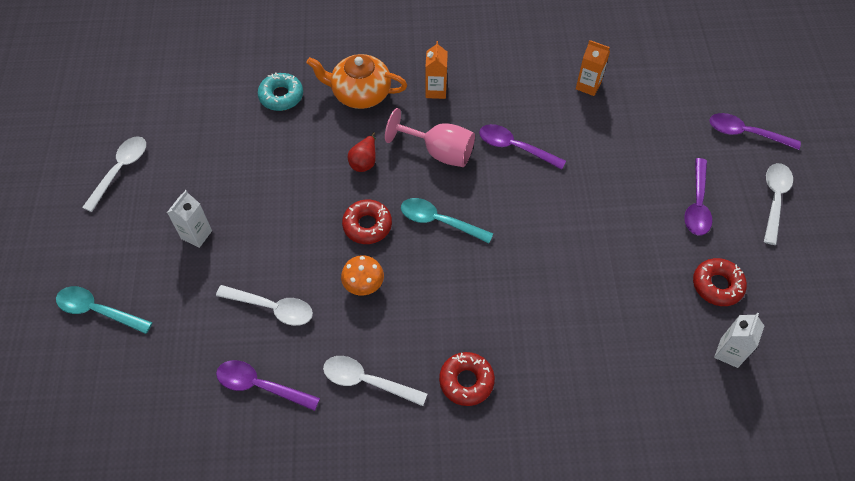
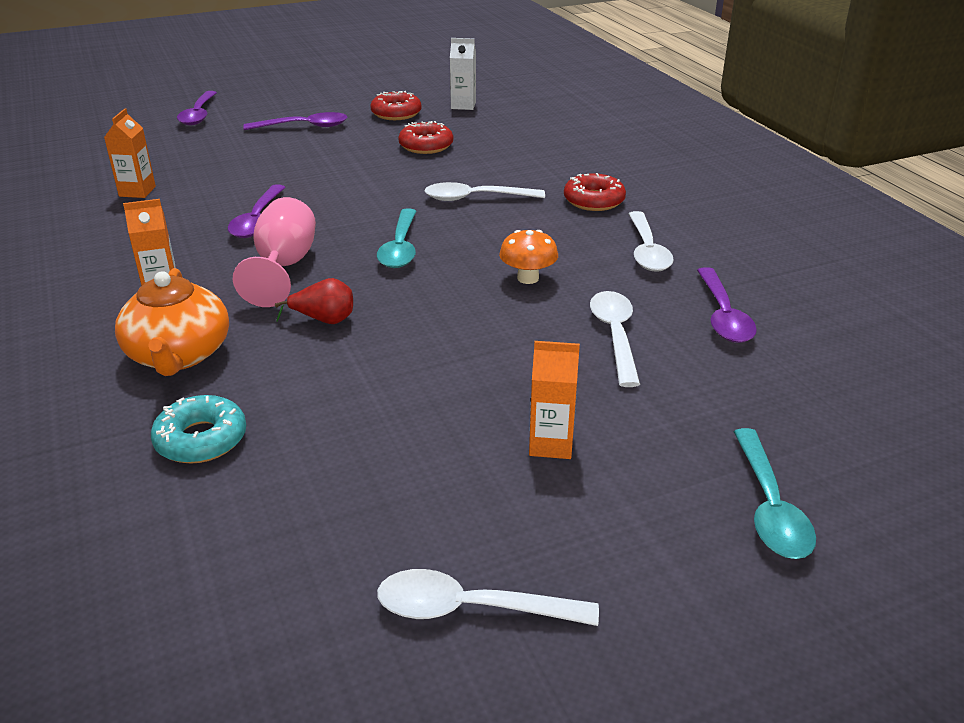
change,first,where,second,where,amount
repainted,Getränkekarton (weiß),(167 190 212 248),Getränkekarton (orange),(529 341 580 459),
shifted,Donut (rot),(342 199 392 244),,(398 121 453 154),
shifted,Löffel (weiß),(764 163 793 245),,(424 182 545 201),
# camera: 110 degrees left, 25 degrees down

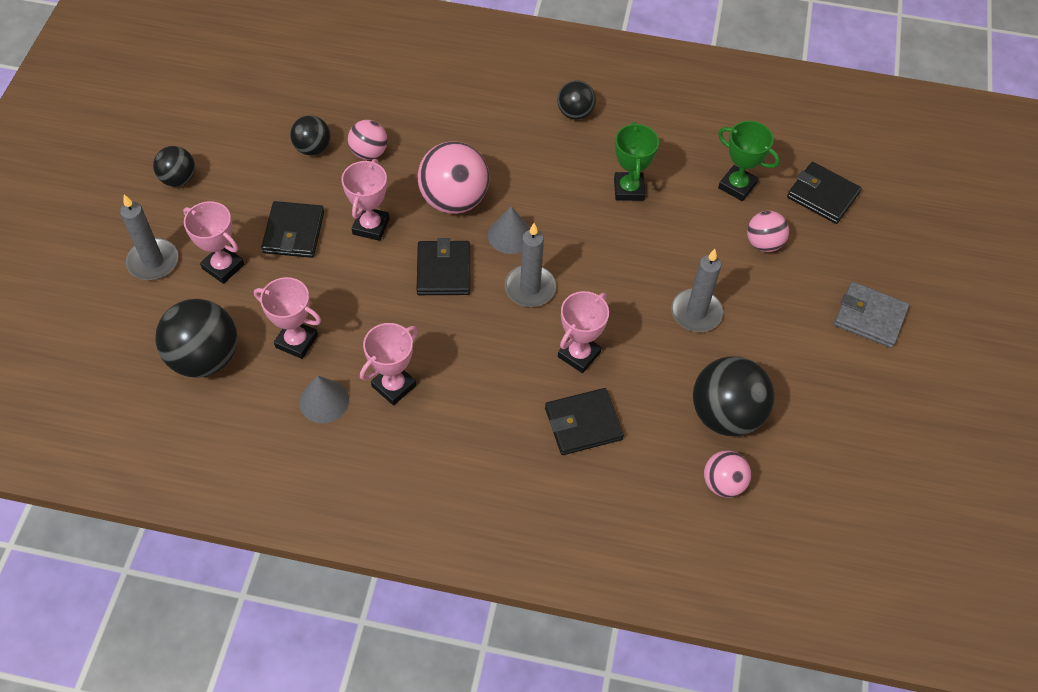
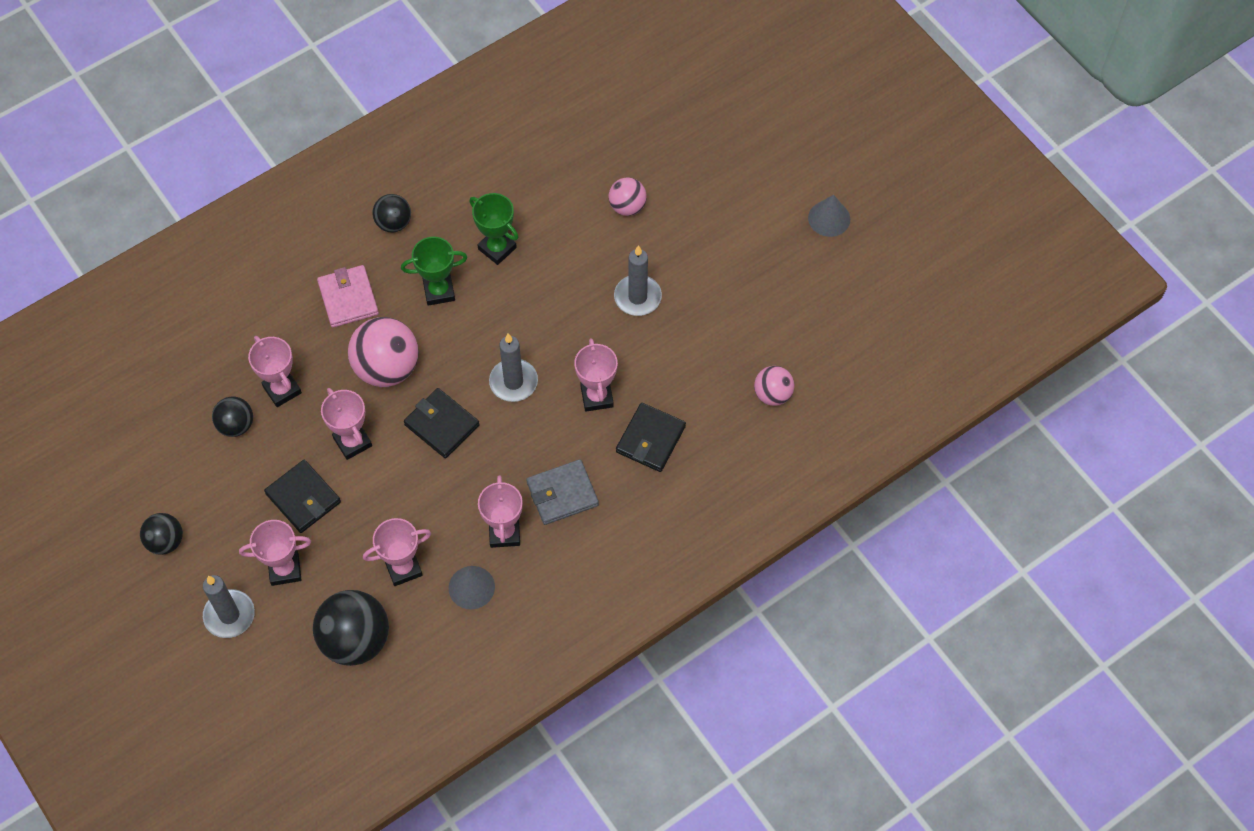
change,first,where,second,where,amount
swapped,Ball (rosa),(348 120 388 160),Pokal (rosa),(248 336 302 407),
shifted,Kegel (grau),(488 206 530 254),,(808 195 850 237),
gone,Ball (schwarz),(693 356 775 436),,,
shifted,Pokal (grün),(718 121 780 201),,(401 237 467 306),
gone,Geldbörse (schwarz),(787 162 862 224),,,
shifted,Geldbörse (grau),(834 282 909 348),,(526 459 599 525),
new,,,Geldbörse (rosa),(317 265 379 328),
# camera: 45 degrees left, 5 degrees up

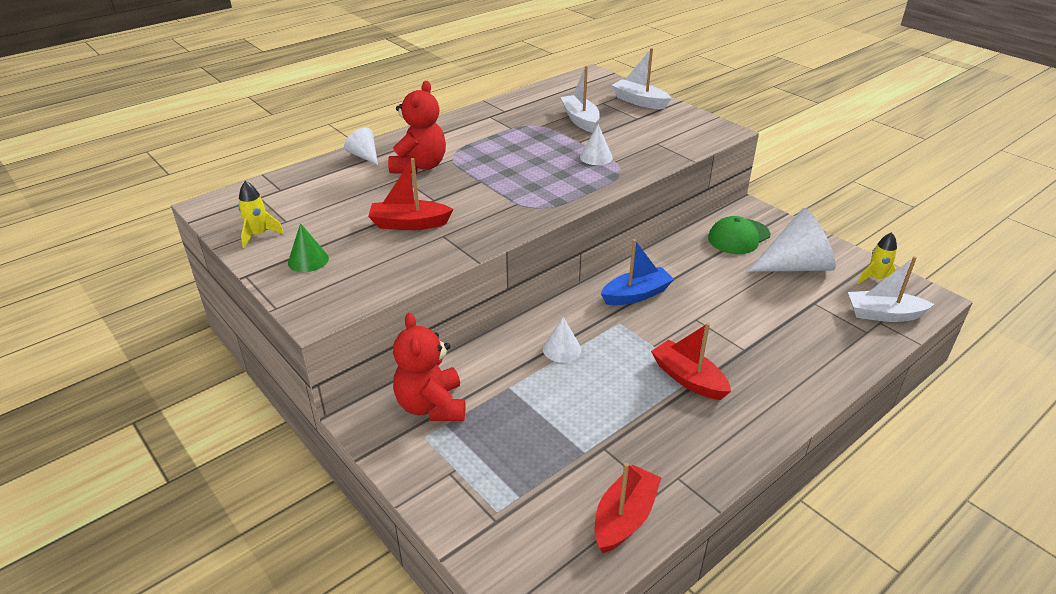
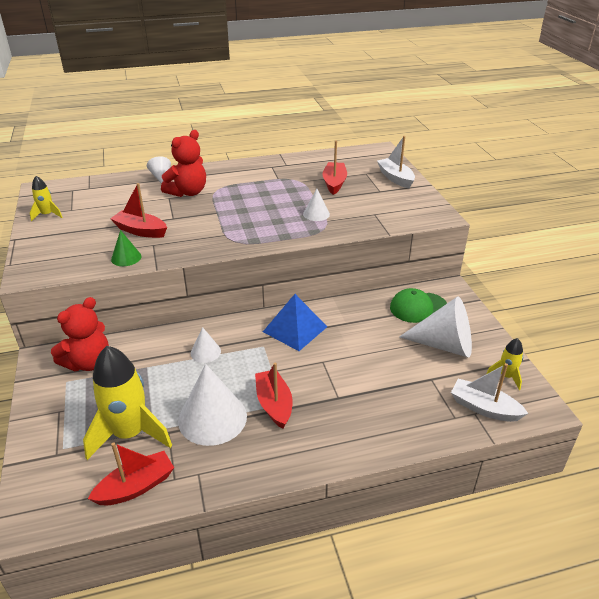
change,first,where,second,where,amount
shifted,Kegel (grün),(288 223 329 272),,(111 230 141 266),
rotated,Teddybär (rot),(393 313 465 421),,(51 297 109 371),150 degrees counterclockwise
repainted,Boot (weiß),(561 66 600 133),Boot (rot),(322 141 347 195),
swapped,Boot (blau),(601 239 674 305),Pyramide (blau),(263 294 327 351),
new,,,Rakete (gelb),(83 346 172 460),
new,,,Kegel (weiß),(178 364 247 446),
# camera: 25 degrees right, 0 degrees up

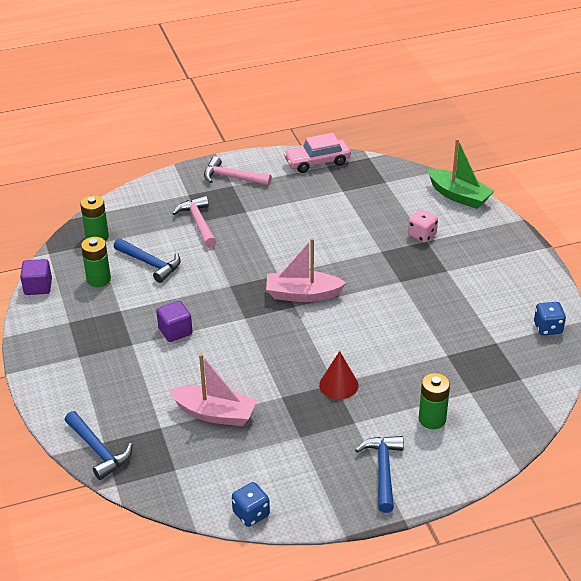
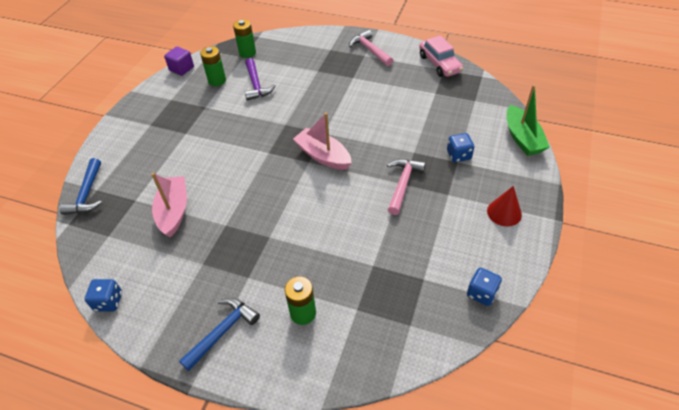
change,first,where,second,where,amount
repainted,Hammer (blau),(114 238 181 283),Hammer (lila),(245 58 276 101),
gone,Kubus (lila),(156 301 193 342),,,
rotated,Boot (rosa),(169 354 257 426),,(151 173 187 238),150 degrees counterclockwise
shifted,Hammer (rosa),(172 196 216 247),,(387 159 426 215),
rotated,Auto (rosa),(283 133 351 173),,(419 35 463 77),135 degrees counterclockwise
shifted,Kegel (rot),(319 351 358 399),,(487 186 522 226),
repainted,Spielwürfel (rosa),(408 209 438 243),Spielwürfel (blau),(447 133 474 162),
# camera: 40 degrees right, 10 degrees up

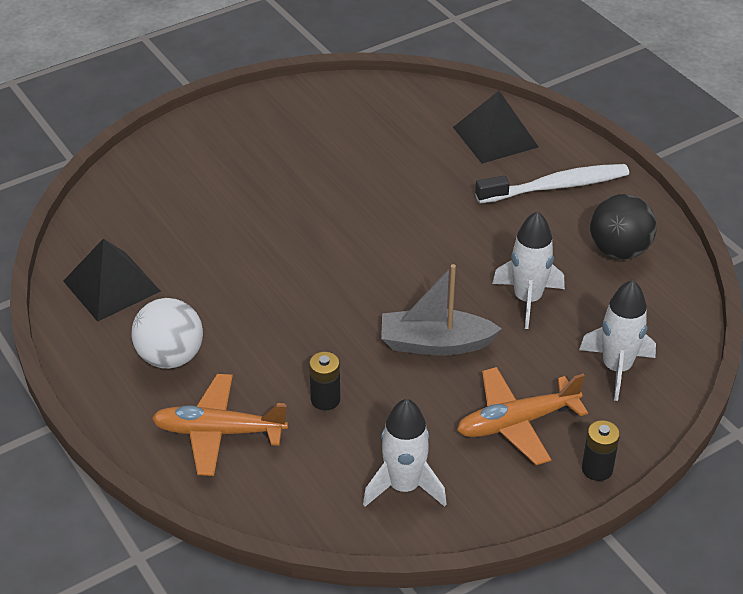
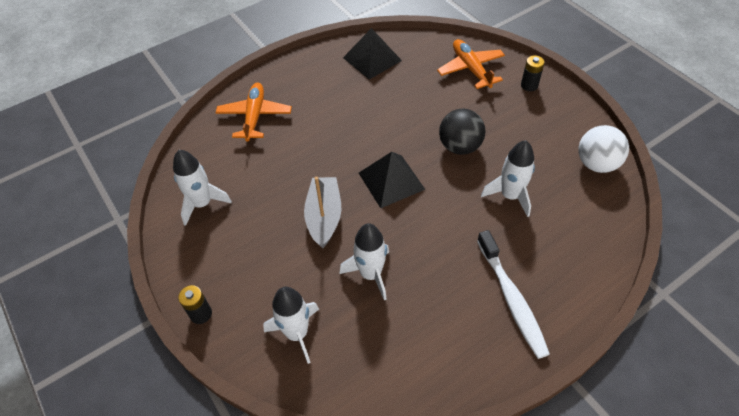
change,first,where,second,where,amount
shifted,Ball (weiß),(131 298 203 369),,(579 125 629 173),
shifted,Batterie (schwarz),(309 352 340 410),,(521 55 545 91),
shifted,Pyramide (schwarz),(453 91 538 164),,(359 152 426 208),
shifted,Flugzeug (orange),(457 367 588 465),,(437 39 505 89),
shifted,Ball (schwarz),(590 194 657 259),,(439 109 486 155),
new,,,Rakete (weiß),(481 140 535 217),
# camera: 90 degrees right, 10 degrees up

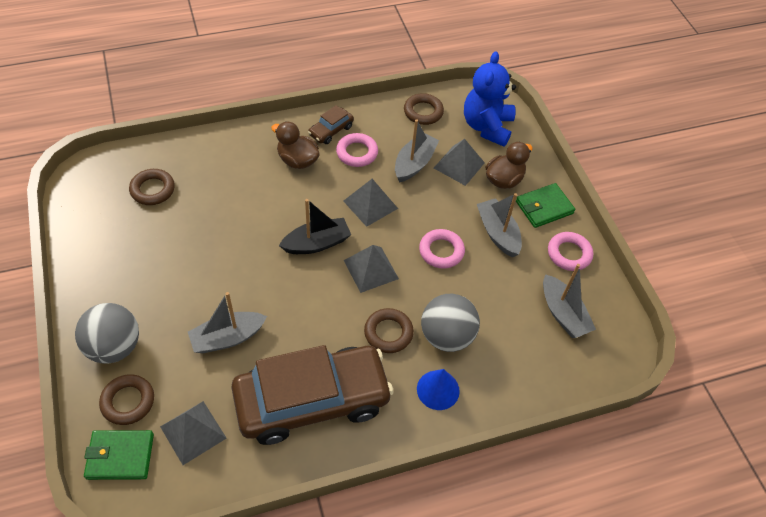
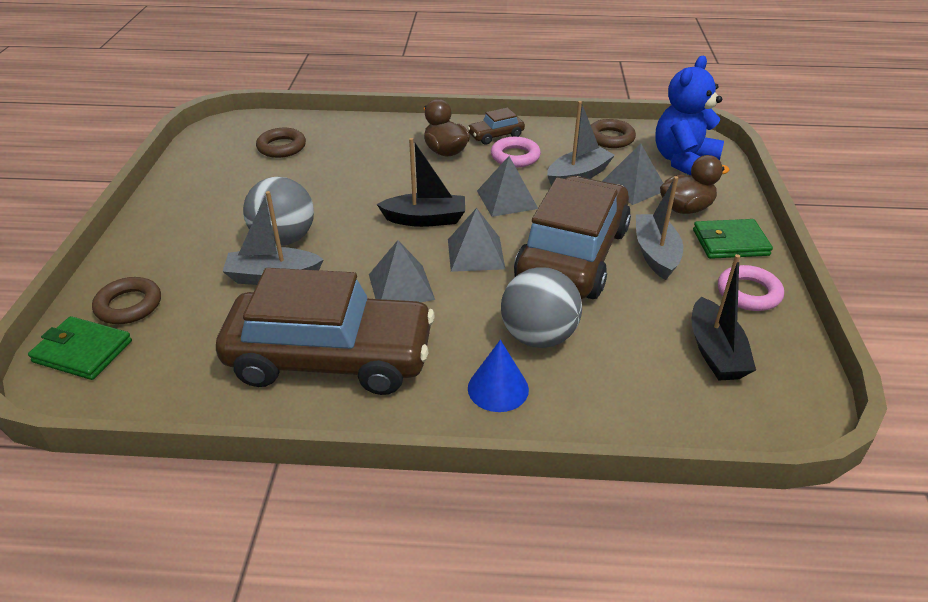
change,first,where,second,where,amount
shifted,Ball (grau),(75 303 139 364),,(243 177 314 246),
shifted,Pyramide (grau),(160 401 227 465),,(369 240 435 302),
gone,Ring (braun),(364 308 414 353),,,
swapped,Ring (rosa),(419 229 465 269),Auto (braun),(514 176 631 299),
repainted,Boot (grau),(543 264 596 338),Boot (schwarz),(692 254 756 380),
# camera: 25 degrees right, 15 degrees down

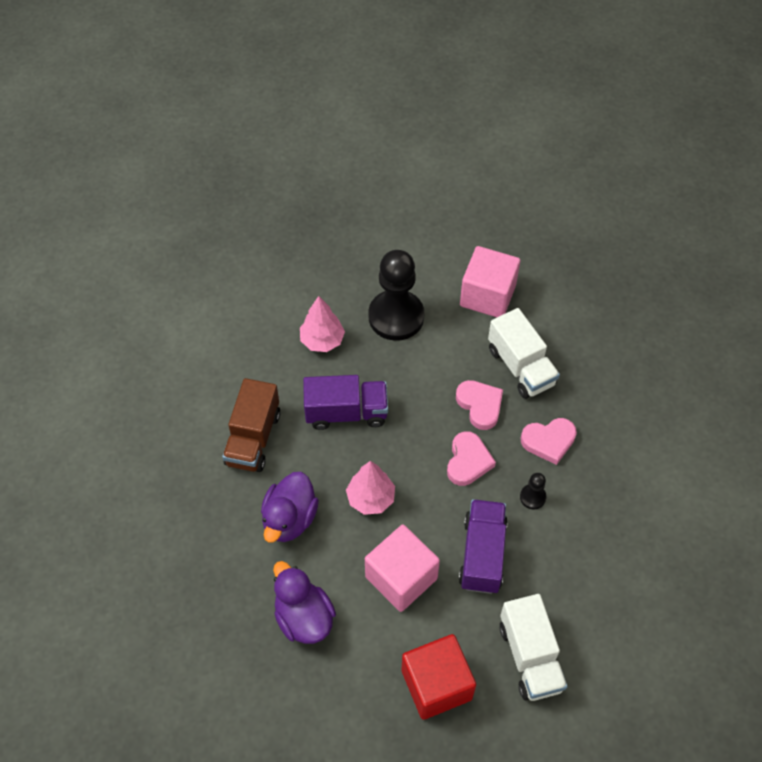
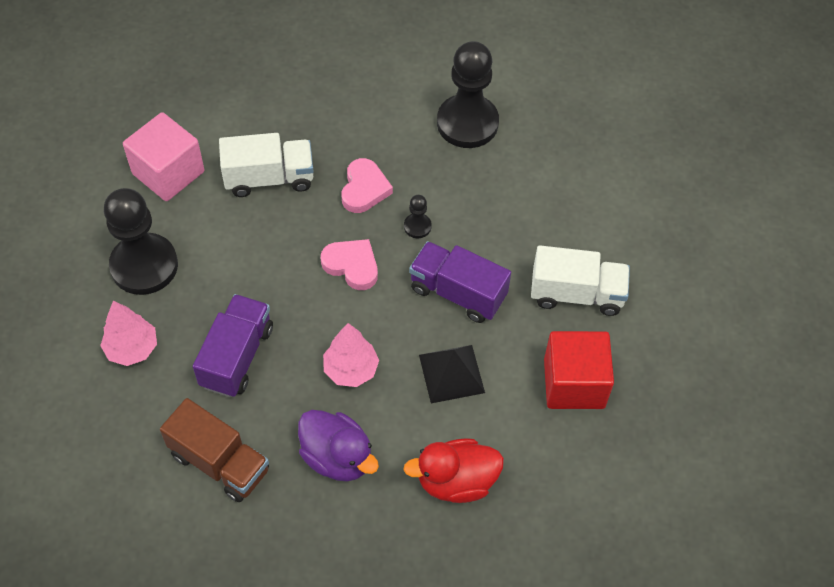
change,first,where,second,where,amount
repainted,Ente (lila),(273 561 336 644),Ente (rot),(403 438 504 503),
swapped,Kubus (rosa),(365 525 440 612),Pyramide (schwarz),(419 345 485 403),
gone,Herz (rosa),(456 380 503 430),,,
new,,,Bauer (schwarz),(437 41 499 148),
# camera: 70 degrees left, 0 degrees up

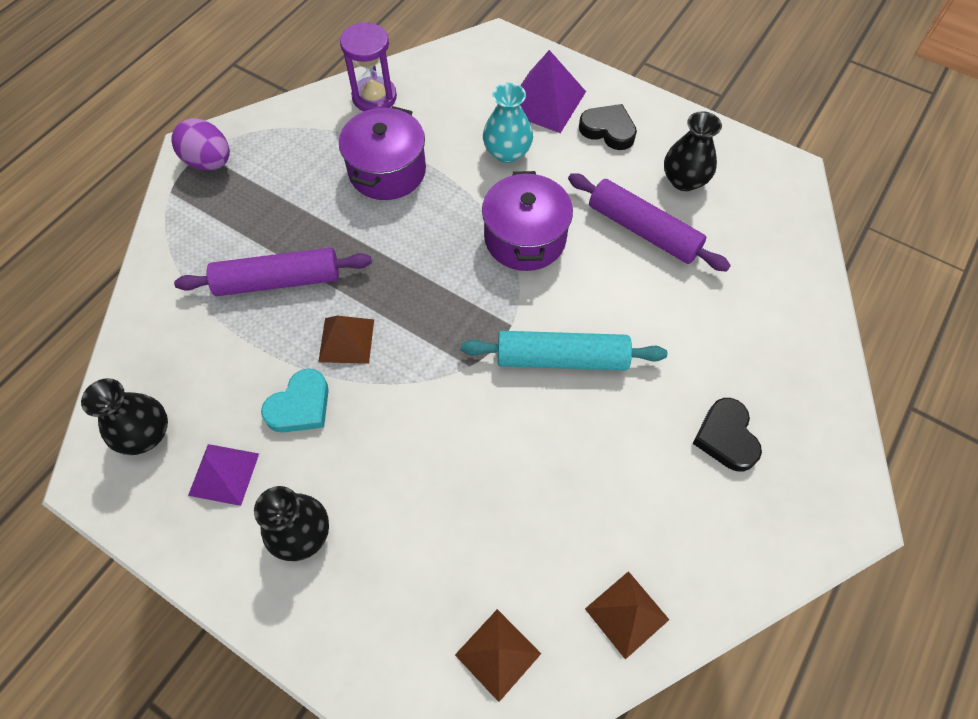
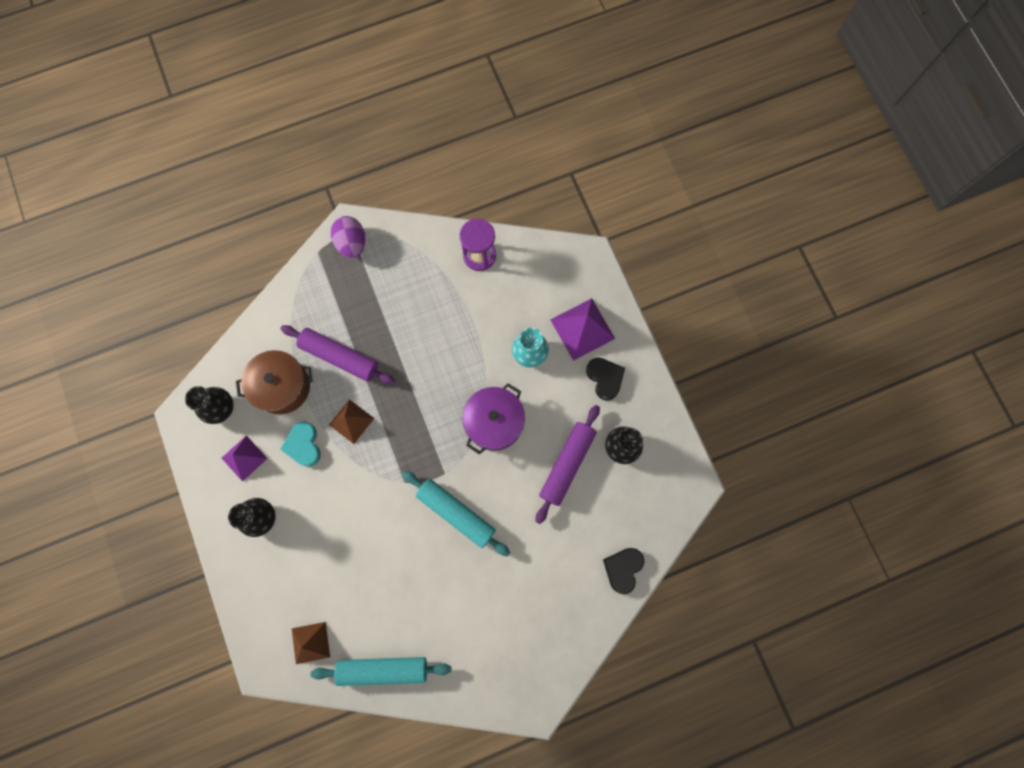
change,first,where,second,where,amount
rotated,Herz (türkis),(261 368 329 433),,(280 422 321 467),90 degrees clockwise
gone,Kochtopf (lila),(339 106 426 200),,,
rotated,Nudelholz (lila),(568 173 731 272),,(536 405 600 524),45 degrees clockwise
swapped,Pyramide (braun),(585 571 669 660),Nudelholz (türkis),(311 657 451 686),
shifted,Herz (schwarz),(692 398 762 471),,(603 548 644 594),
new,,,Kochtopf (braun),(236 350 313 414),
# camera: 35 degrees right, 15 degrees up

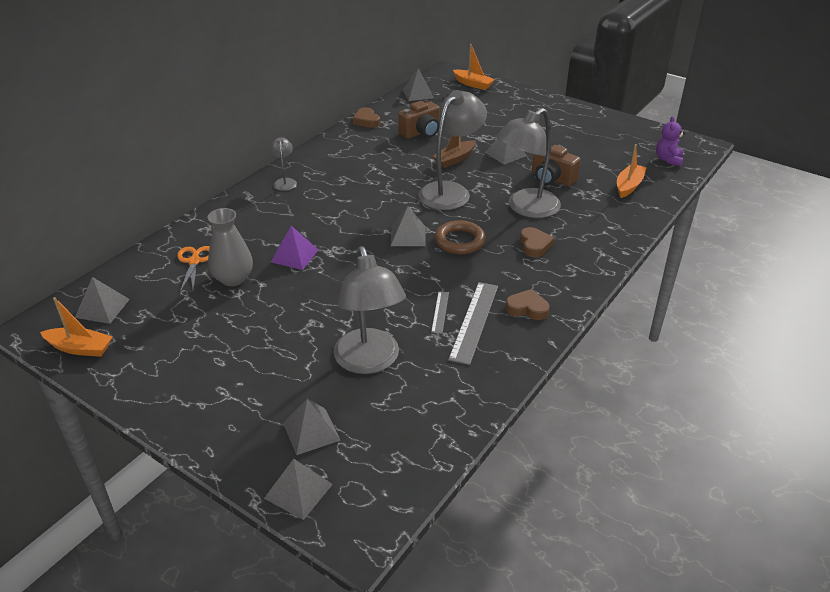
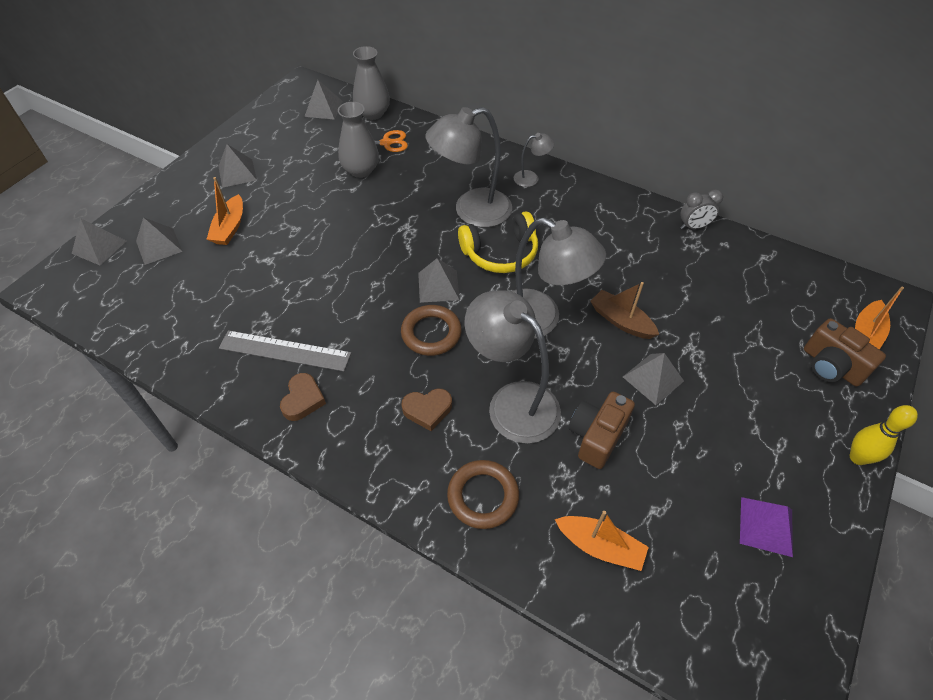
change,first,where,second,where,amount
shifted,Boot (orange),(40 297 112 357),,(207 177 243 245),
shifted,Pyramide (lila),(271 226 318 270),,(740 497 793 557),
shifted,Lampe (grau),(334 246 406 374),,(425 107 512 227),
swapped,Herz (braun),(353 107 380 128),Wecker (grau),(680 189 723 229),
shifted,Kamera (braun),(398 101 440 139),,(804 318 886 387),
shifted,Pyramide (grau),(403 68 434 101),,(218 144 257 188),
gone,Lineal (grau),(431 291 449 334),,,
gone,Teddybär (lila),(656 116 685 167),,,
new,,,Vase (grau),(353 46 390 120),
new,,,Ring (braun),(447 460 519 529),
new,,,Kopfhörer (gelb),(458 211 538 273),
new,,,Bowlingkegel (gelb),(850 405 918 465),
# camera: 85 degrees right, 15 degrees up

